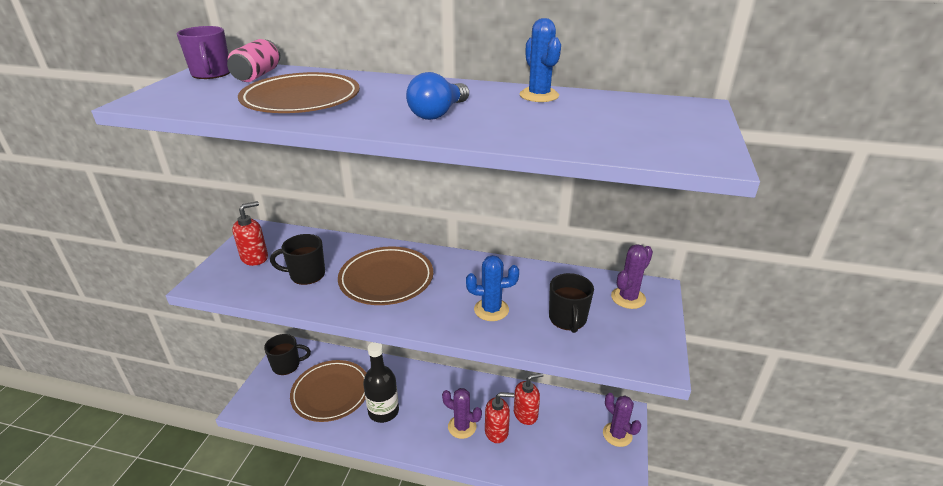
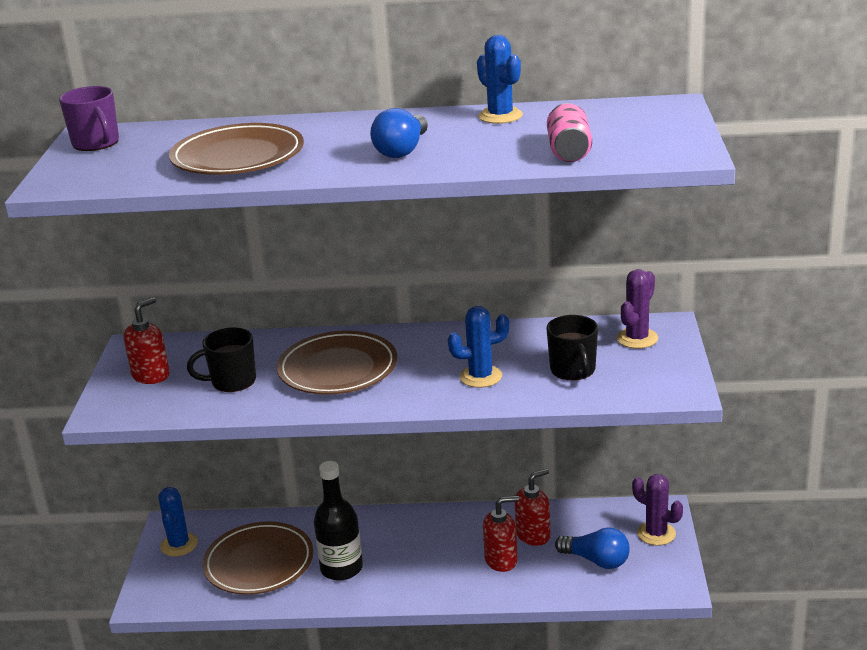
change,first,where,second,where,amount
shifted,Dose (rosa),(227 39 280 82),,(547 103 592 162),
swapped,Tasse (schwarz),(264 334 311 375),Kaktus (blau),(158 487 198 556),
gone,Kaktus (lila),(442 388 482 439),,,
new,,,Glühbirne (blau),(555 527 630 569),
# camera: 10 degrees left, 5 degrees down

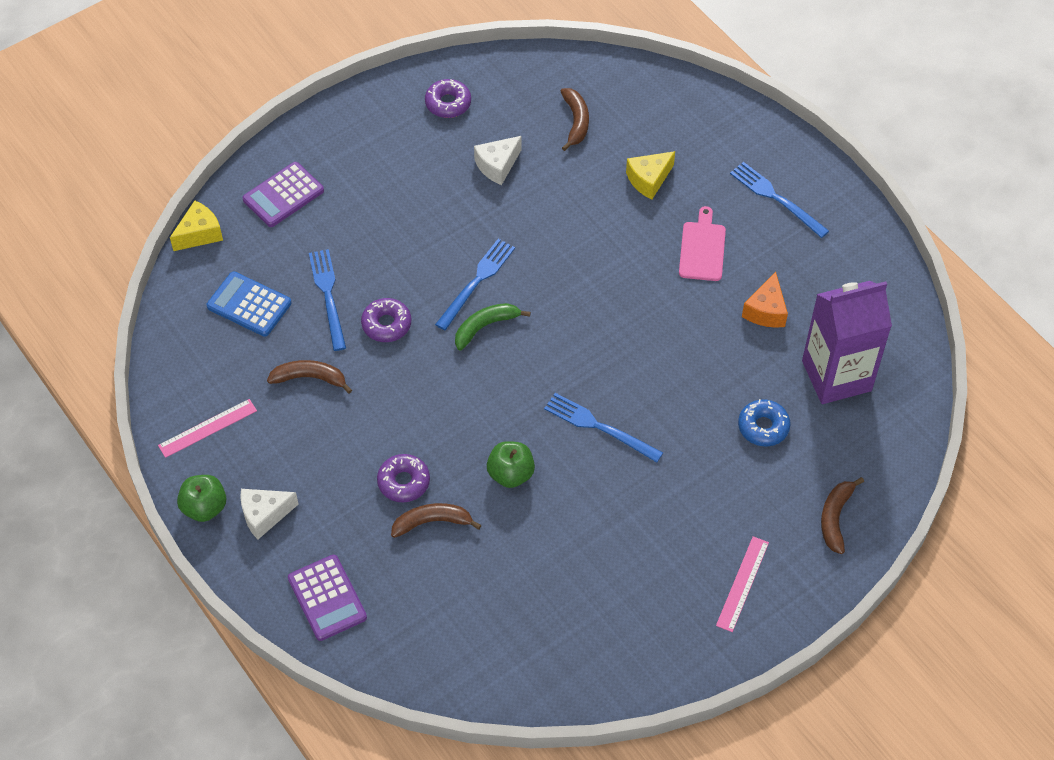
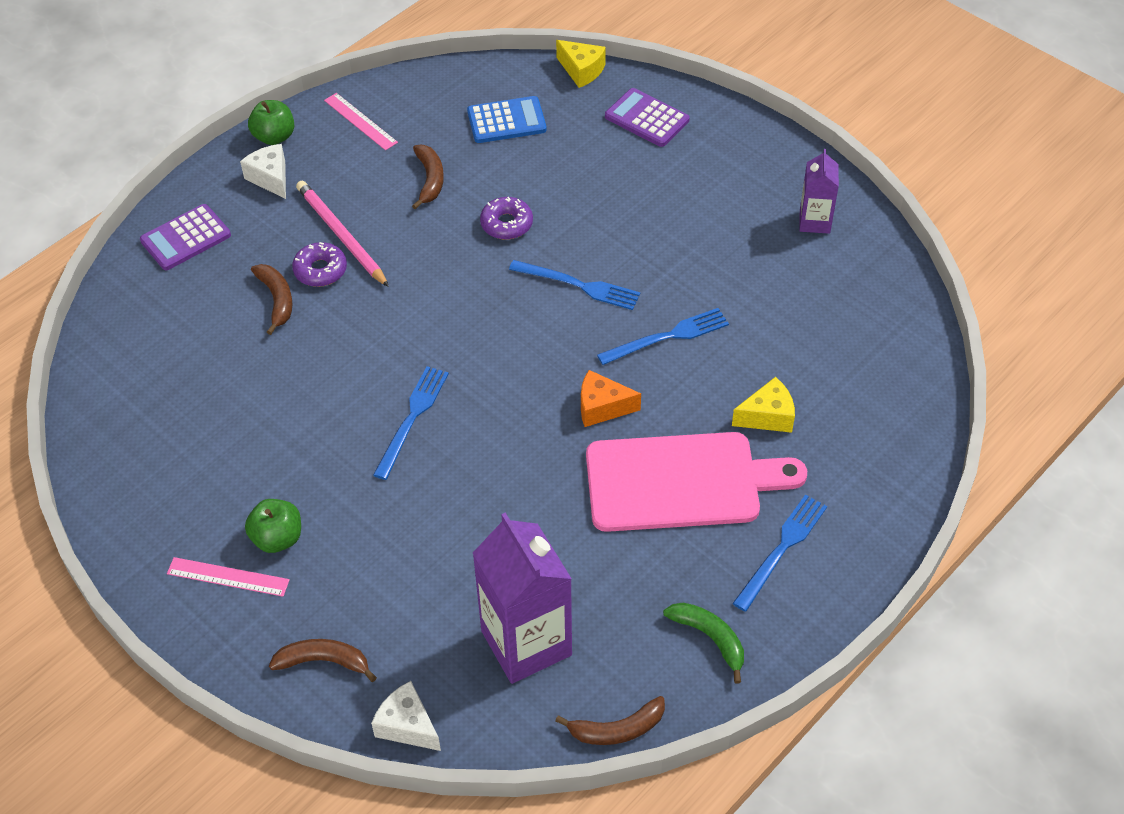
change,first,where,second,where,amount
rotated,Taschenrechner (blau),(207 272 292 337),,(467 96 547 143),60 degrees clockwise
shifted,Gabel (blau),(309 249 346 351),,(597 308 729 365),
swapped,Donut (lila),(425 79 471 118),Getränkekarton (lila),(799 149 839 234),
shifted,Banane (grün),(455 303 531 351),,(663 603 744 684),
shifted,Käse (weiß),(474 136 522 185),,(371 681 441 751),
shifted,Apfel (grün),(487 441 535 488),,(245 499 301 553),
shifted,Banane (braun),(561 88 589 151),,(555 696 665 745),
rotated,Käse (gelb),(626 151 675 200),,(732 377 795 433),120 degrees clockwise
scaled,Schneidebrett (rosa),(679 206 726 281),,(586 432 807 532),x2.01
gone,Donut (blau),(738 399 791 446),,,
shifted,Käse (orange),(742 272 788 328),,(581 370 641 427),
new,,,Bleistift (rosa),(296 181 389 287),
# camera: 80 degrees right, 5 degrees down

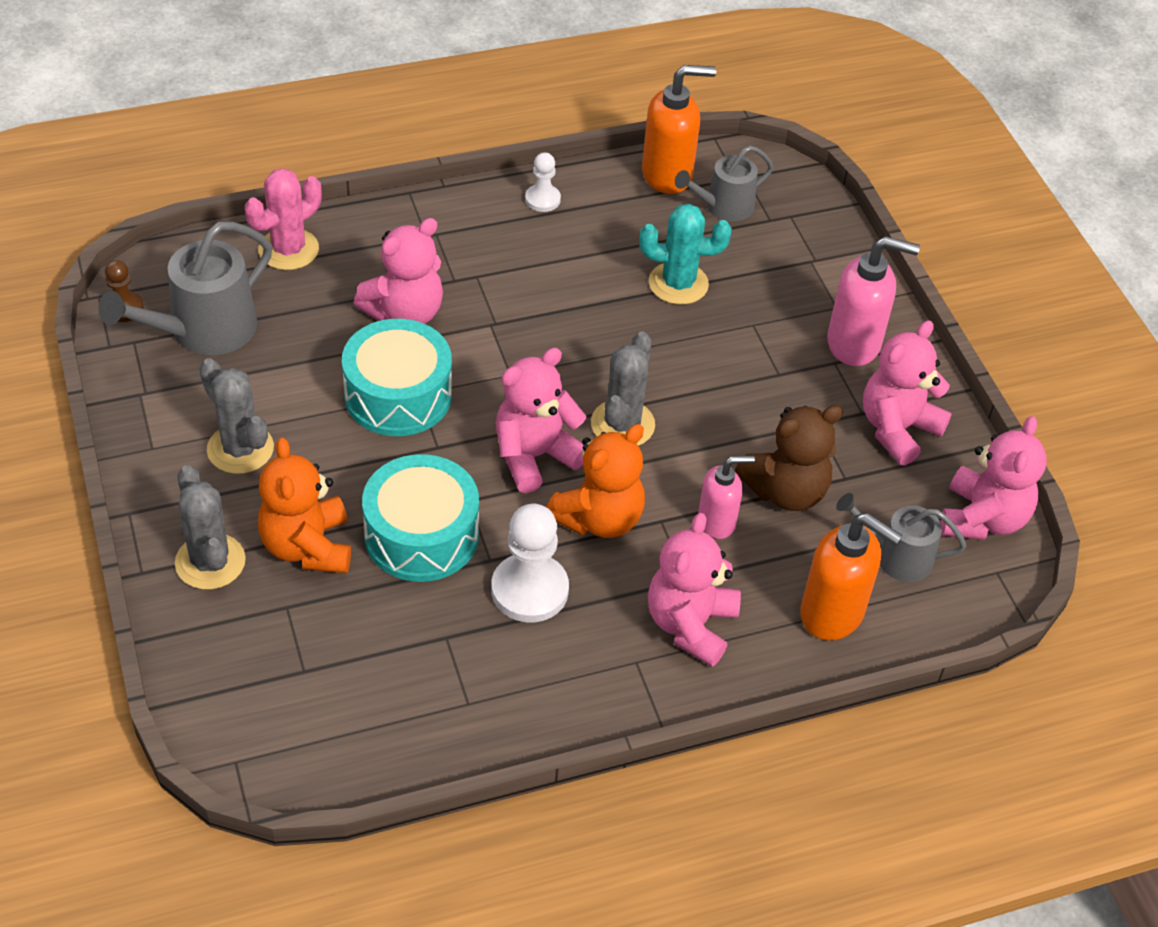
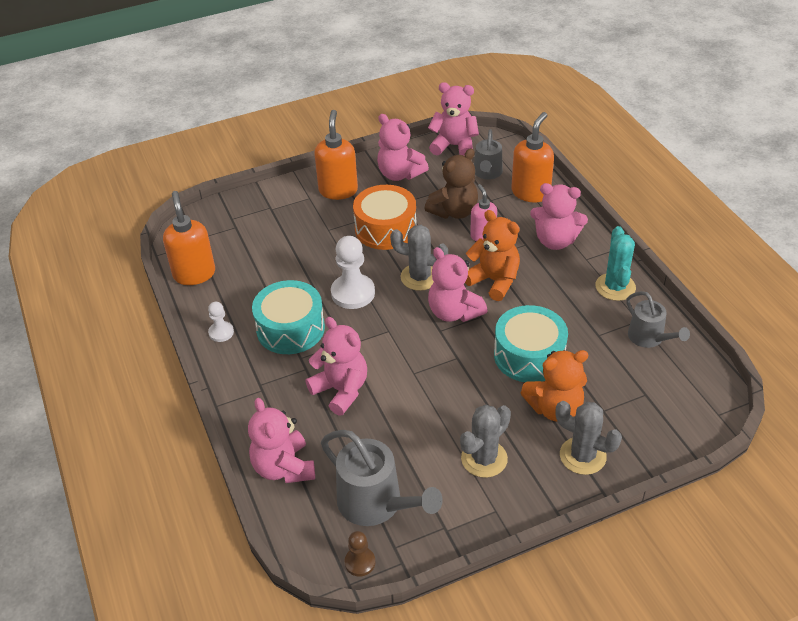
change,first,where,second,where,amount
rotated,Kaktus (grau),(175 465 246 590),,(555 401 622 475),60 degrees clockwise
swapped,Kaktus (rosa),(245 168 322 270),Teddybär (rosa),(248 398 315 483),
shifted,Trommel (türkis),(342 319 452 436),,(252 280 325 354),
shifted,Bauer (weiß),(491 504 569 622),,(331 236 375 309),
shifted,Kaktus (türkis),(639 204 731 305),,(596 226 636 301),
shifted,Gießkanne (grau),(675 146 774 221),,(626 291 690 348),
rotated,Teddybär (braun),(735 405 843 511),,(424 148 478 219),75 degrees clockwise
repainted,Seifenspender (rosa),(827 236 920 366),Seifenspender (orange),(314 110 358 200),
new,,,Trommel (orange),(353 185 417 250),
# camera: 90 degrees left, 5 degrees down

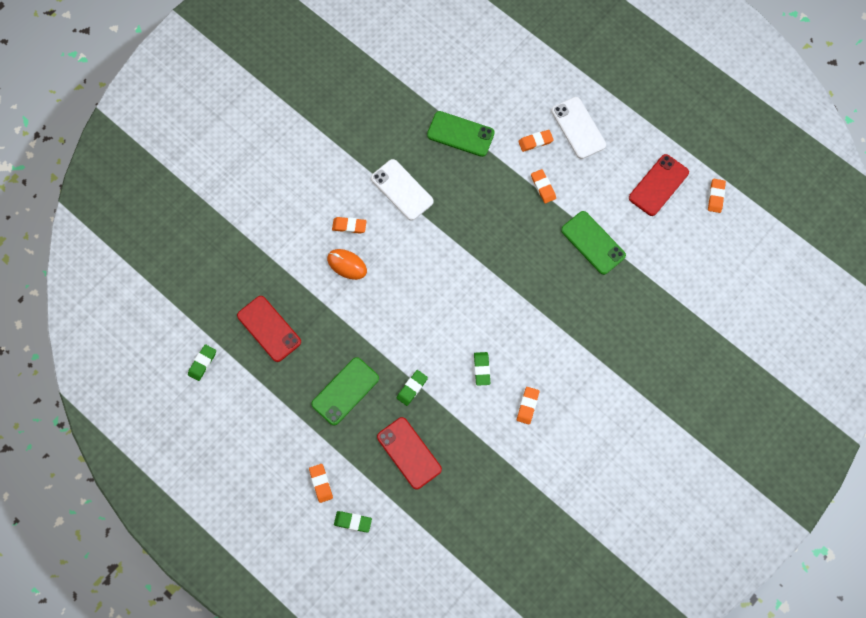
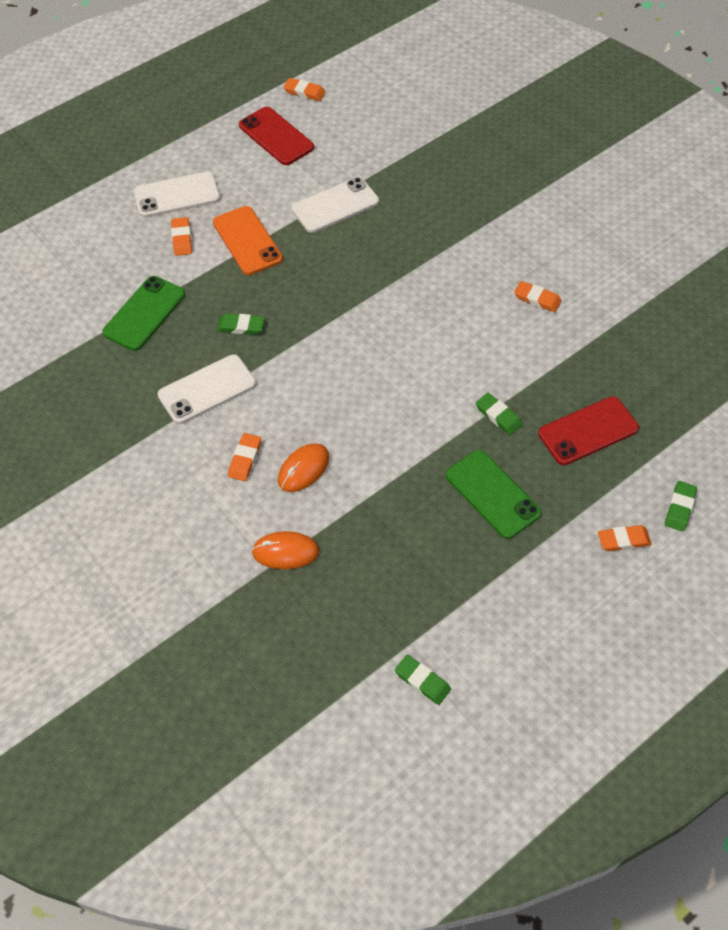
change,first,where,second,where,amount
gone,Handy (rot),(237 296 301 362),,,
shifted,Radiergummi (grün),(474 352 490 386),,(217 314 264 335),
swapped,Radiergummi (orange),(531 169 556 204),Handy (orange),(213 206 283 275),
repainted,Handy (grün),(561 211 626 275),Handy (weiß),(292 177 379 233),
new,,,Computermaus (orange),(252 531 319 569),
# camera: 80 degrees left, 15 degrees down

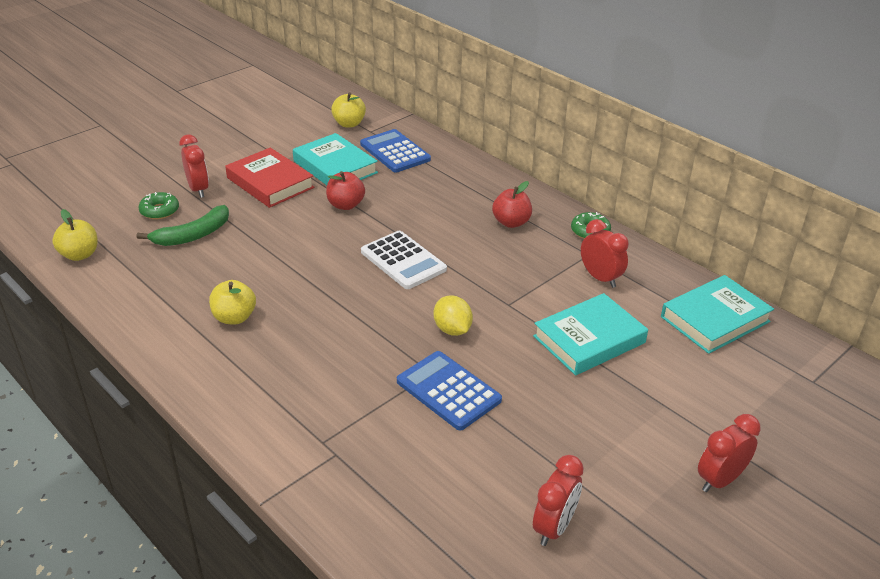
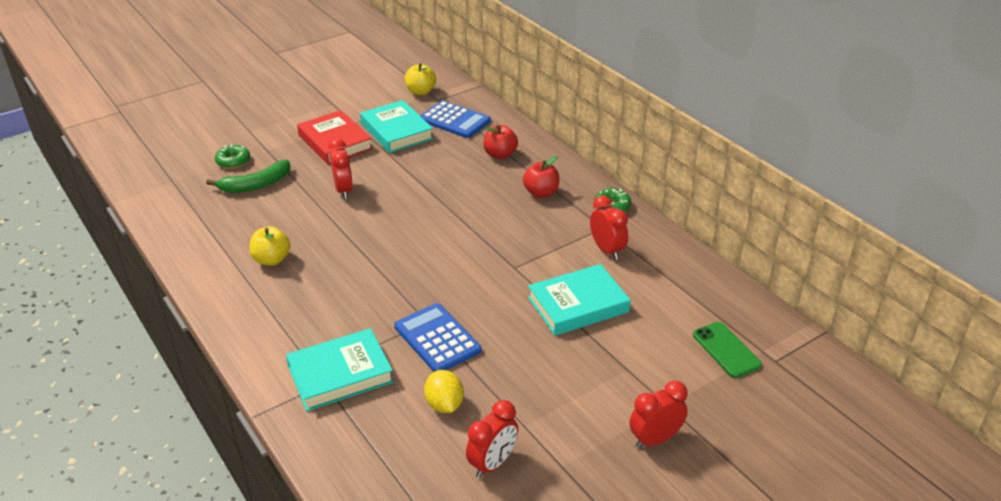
change,first,where,second,where,amount
gone,Apfel (gelb),(52 209 98 261),,,
shifted,Wecker (rot),(179 135 209 198),,(328 138 353 199),
shifted,Apfel (rot),(326 171 365 210),,(483 124 518 159),
rotated,Taschenrechner (blau),(360 129 431 173),,(420 101 491 138),150 degrees clockwise
gone,Taschenrechner (weiß),(361 231 447 289),,,
shifted,Zitrone (gelb),(434 295 473 336),,(424 370 464 413),
shifted,Buch (türkis),(661 275 774 354),,(286 328 394 411),
new,,,Handy (grün),(693 322 762 378),
# camera: 10 degrees right, 0 degrees up

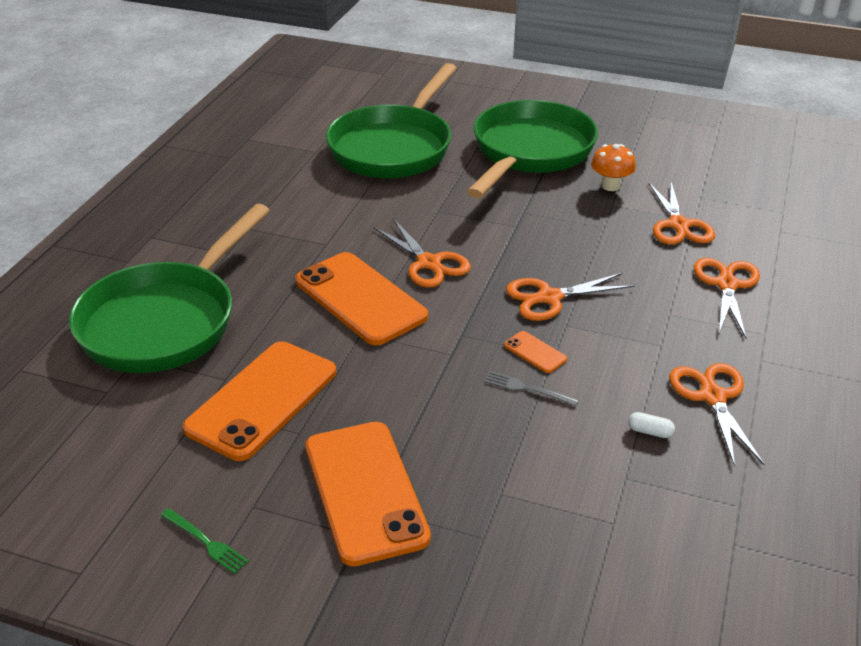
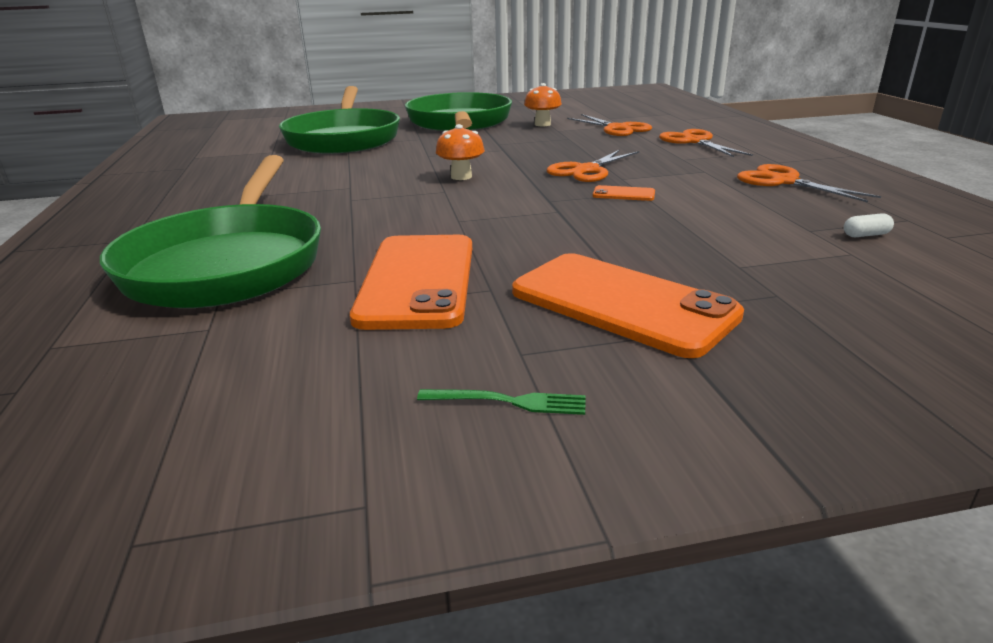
change,first,where,second,where,amount
gone,Handy (orange),(296 252 428 345),,,
swapped,Schere (orange),(374 219 471 288),Pilz (orange),(436 124 485 180),
gone,Gabel (grau),(485 371 579 406),,,
shifted,Kapsel (weiß),(628 412 675 438),,(844 213 894 237),
# camera: 30 degrees left, 10 degrees down

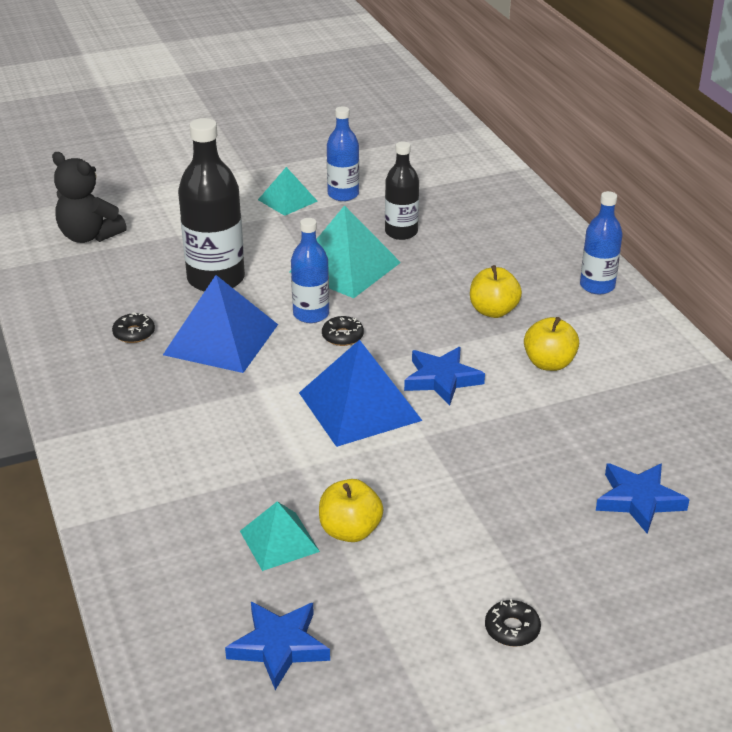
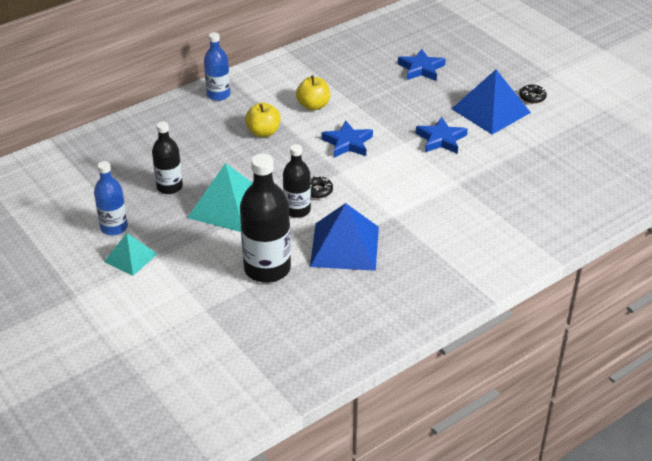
change,first,where,second,where,amount
gone,Teddybär (schwarz),(52 152 127 243),,,
gone,Donut (schwarz),(112 312 155 343),,,
shifted,Stern (blau),(225 602 330 690),,(416 117 468 154),
gone,Pyramide (türkis),(240 501 320 571),,,
repainted,Flasche (blau),(291 218 329 323),Flasche (schwarz),(283 144 311 218),
shifted,Pyramide (blau),(299 340 422 447),,(452 70 531 134),
gone,Apfel (gelb),(319 479 383 542),,,
# camera: 105 degrees left, 5 degrees up

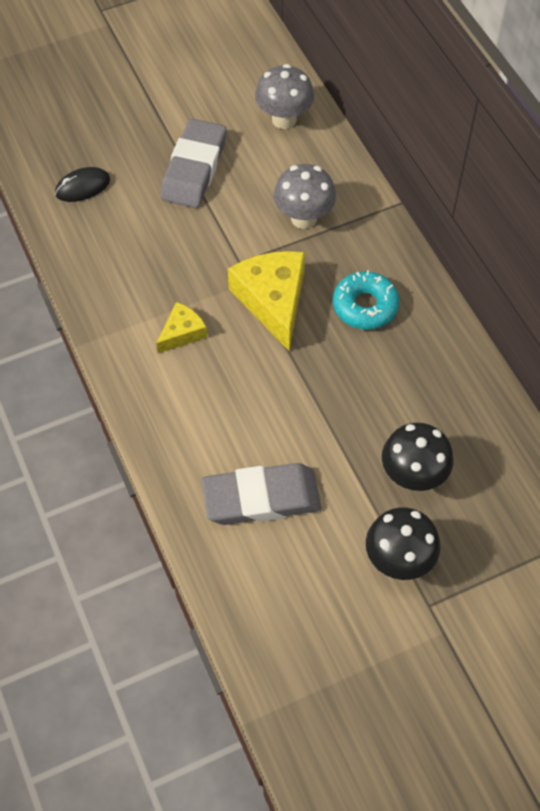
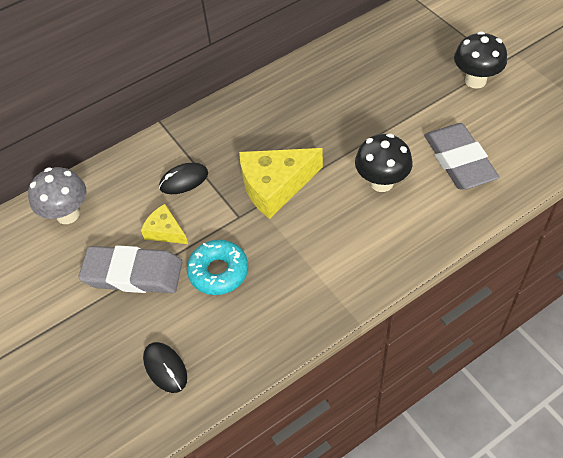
change,first,where,second,where,amount
shifted,Käse (gelb),(156 302 207 353),,(141 204 188 244),
swapped,Pilz (grau),(274 164 336 229),Computermaus (schwarz),(159 163 208 194),
shifted,Donut (türkis),(333 270 400 330),,(187 240 248 295),
shifted,Pilz (schwarz),(382 423 453 491),,(355 133 413 192),
# camera: 95 degrees left, 5 degrees down

